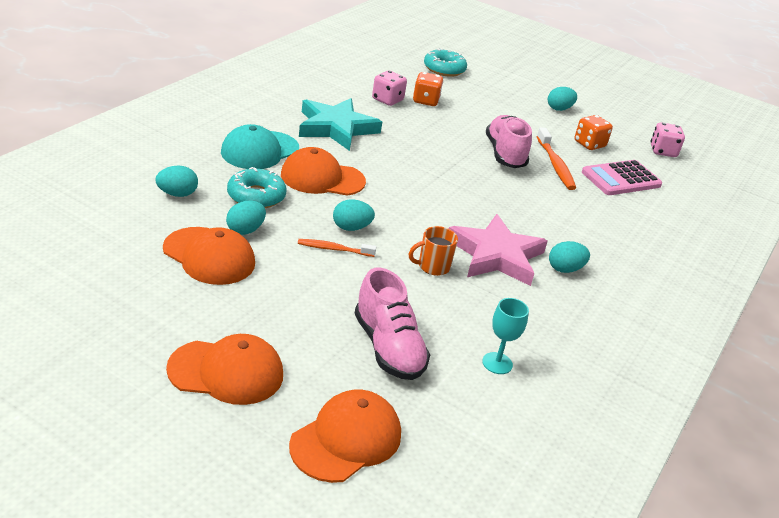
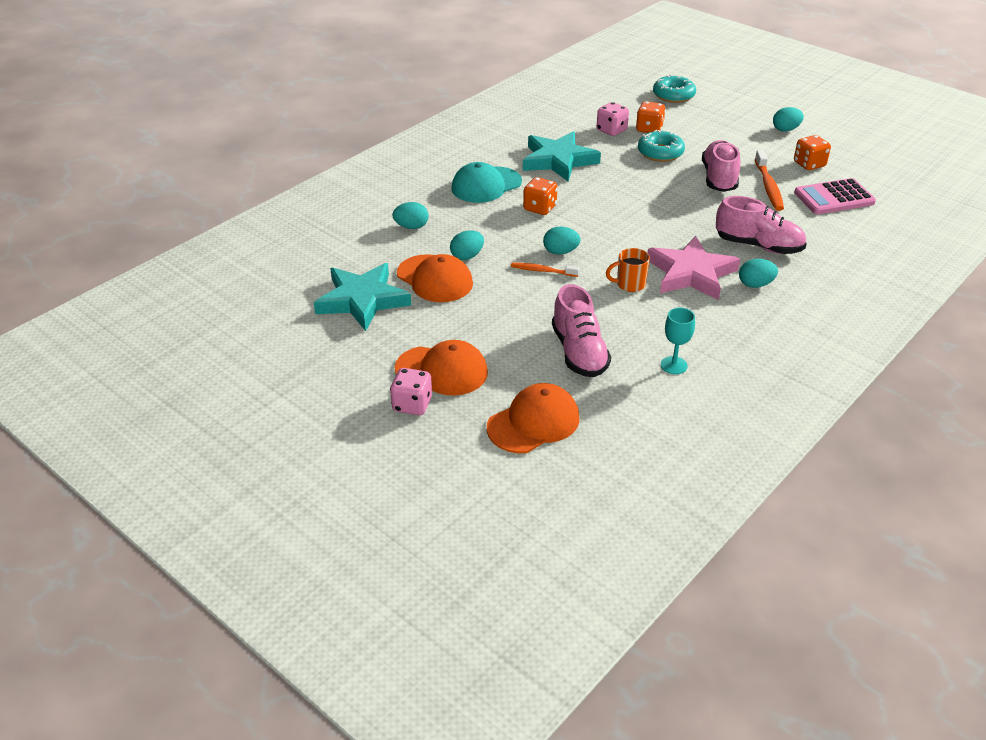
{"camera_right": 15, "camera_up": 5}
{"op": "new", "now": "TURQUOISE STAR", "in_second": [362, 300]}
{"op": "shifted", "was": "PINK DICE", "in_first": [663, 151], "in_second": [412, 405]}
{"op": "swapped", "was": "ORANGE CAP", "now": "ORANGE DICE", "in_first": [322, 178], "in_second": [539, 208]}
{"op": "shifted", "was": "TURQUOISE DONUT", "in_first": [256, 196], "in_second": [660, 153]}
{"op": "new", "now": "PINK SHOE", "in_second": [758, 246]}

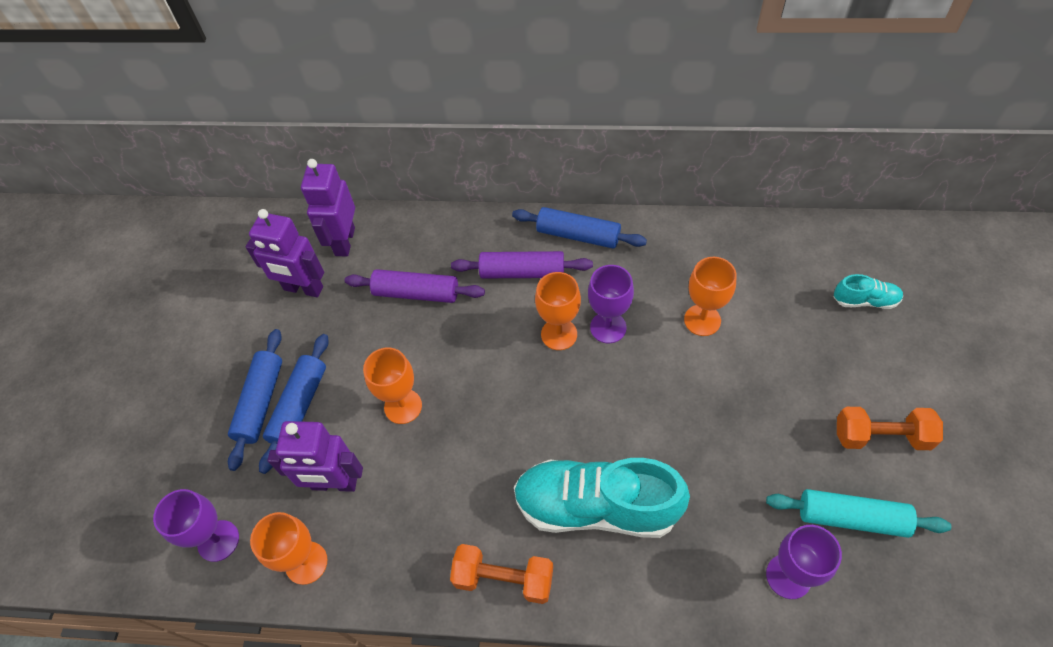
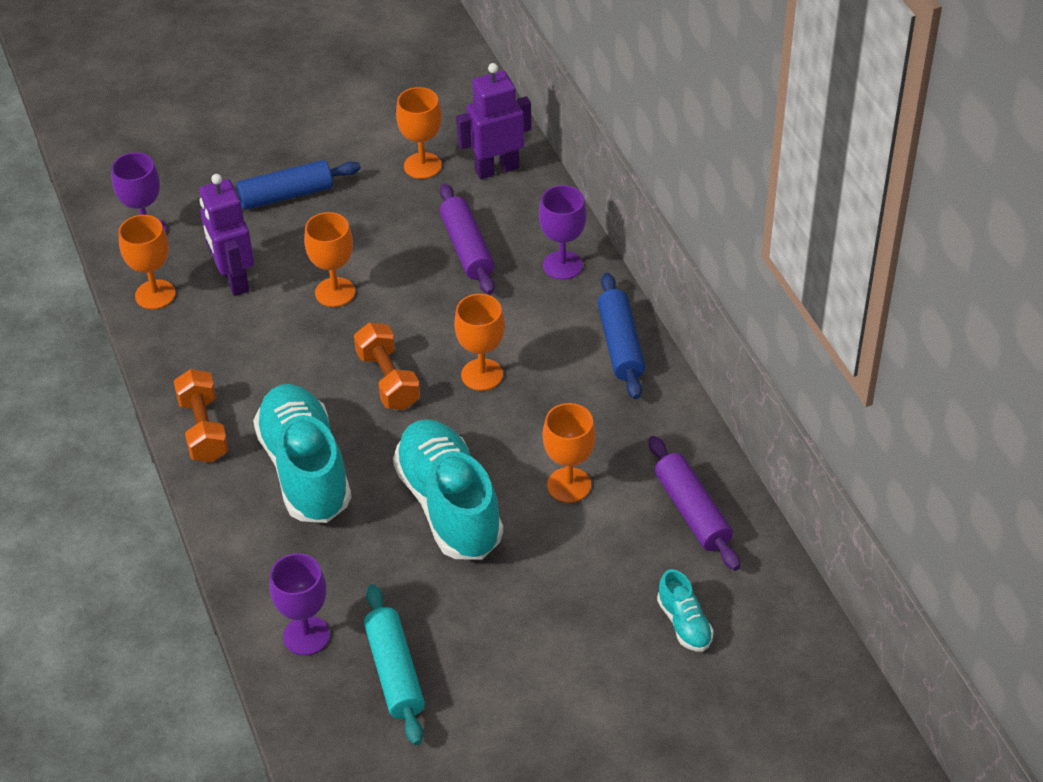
{"camera_right": 60, "camera_up": -10}
{"op": "shifted", "was": "ORANGE DUMBBELL", "in_first": [881, 436], "in_second": [388, 380]}
{"op": "new", "now": "TURQUOISE SHOE", "in_second": [449, 506]}
{"op": "swapped", "was": "PURPLE ROBOT", "now": "ORANGE GOBLET", "in_first": [303, 289], "in_second": [422, 166]}
{"op": "shifted", "was": "PURPLE GOBLET", "in_first": [608, 327], "in_second": [562, 265]}
{"op": "shifted", "was": "PURPLE ROLLING PIN", "in_first": [522, 272], "in_second": [692, 511]}
{"op": "gone", "was": "BLUE ROLLING PIN", "in_first": [299, 406]}

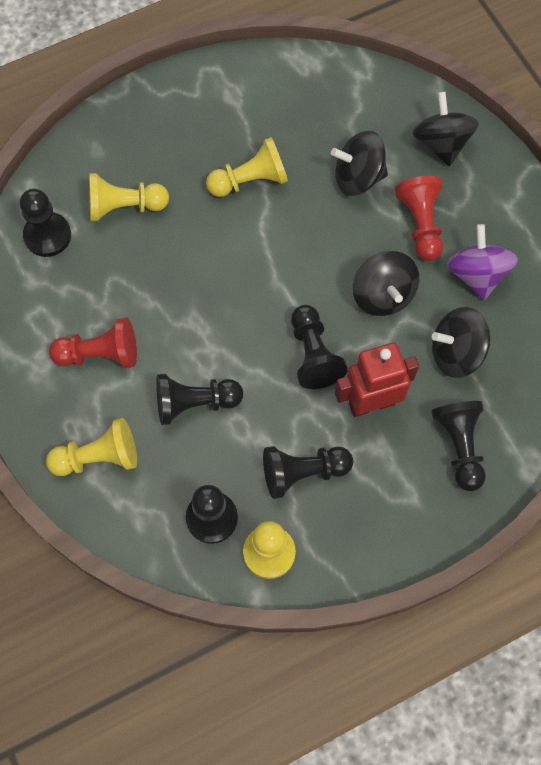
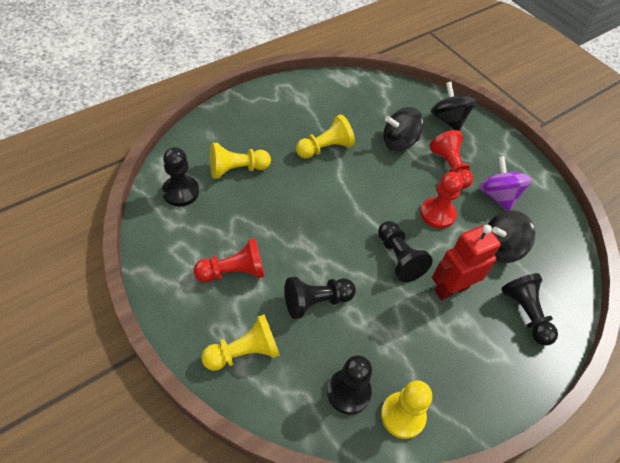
{"camera_right": -15, "camera_up": -15}
{"op": "swapped", "was": "BLACK SPINNING TOP", "now": "RED PAWN", "in_first": [383, 295], "in_second": [437, 214]}
{"op": "gone", "was": "BLACK PAWN", "in_first": [303, 473]}

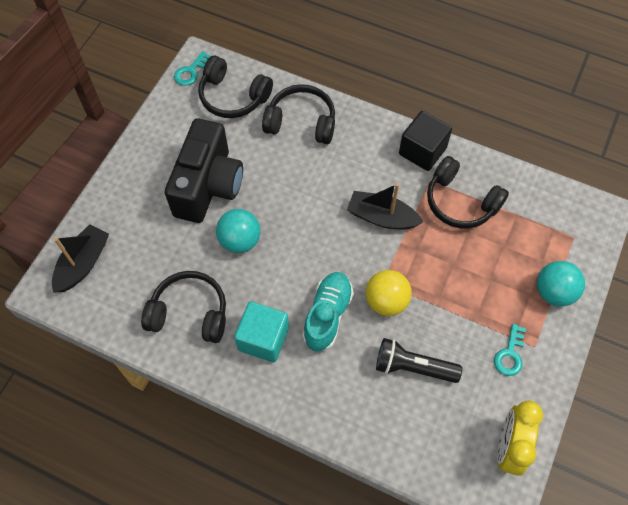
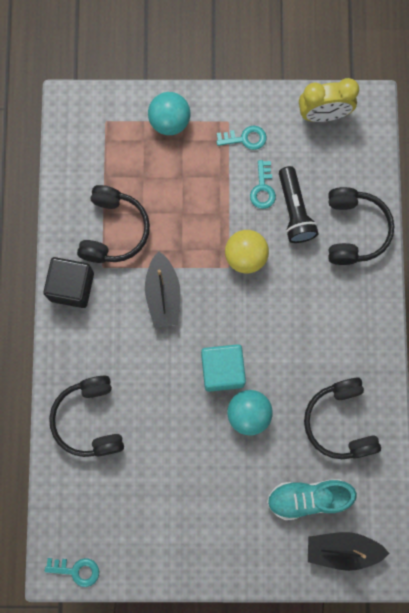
{"camera_right": -115, "camera_up": 15}
{"op": "shifted", "was": "TURQUOISE CUBE", "in_first": [263, 339], "in_second": [222, 370]}
{"op": "new", "now": "TURQUOISE KEY", "in_second": [263, 189]}
{"op": "shifted", "was": "TURQUOISE SHOE", "in_first": [327, 315], "in_second": [308, 498]}
{"op": "shifted", "was": "BLACK HEADPHONES", "in_first": [233, 96], "in_second": [354, 230]}
{"op": "gone", "was": "BLACK CAMERA", "in_first": [208, 186]}

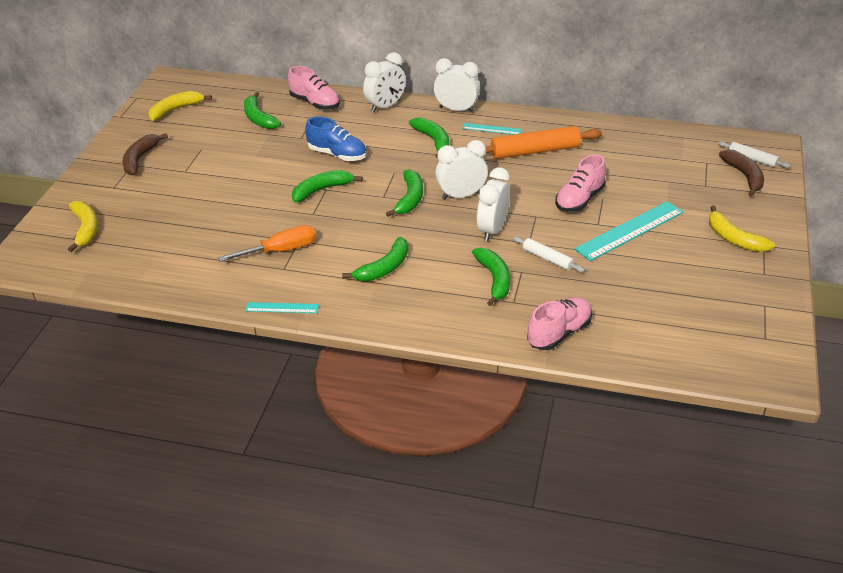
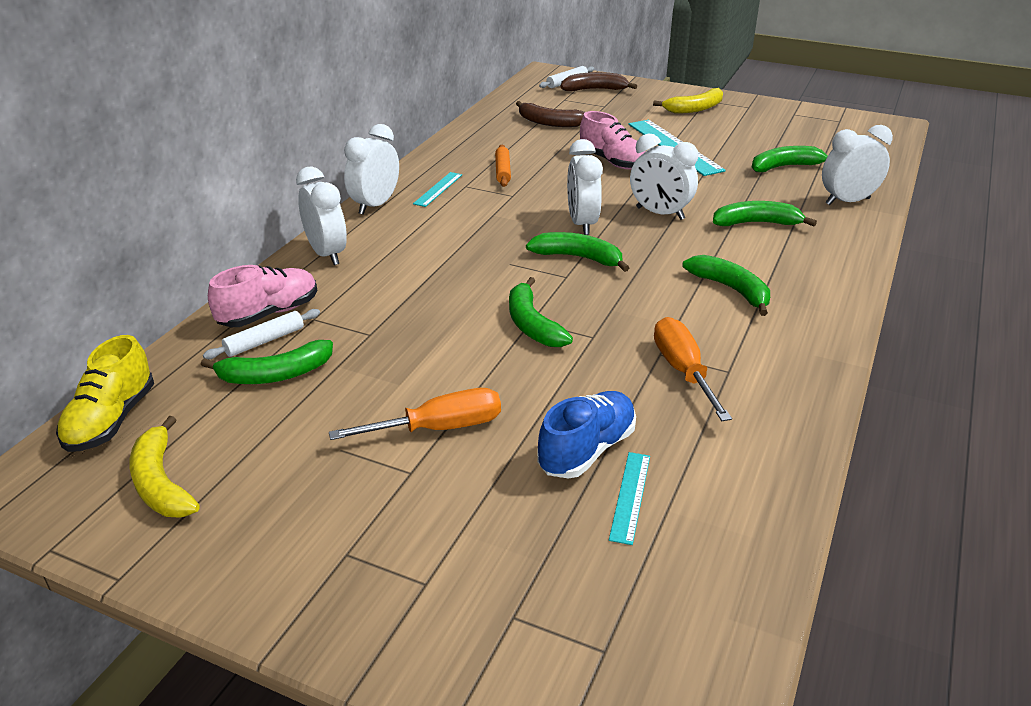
{"camera_right": -80, "camera_up": -5}
{"op": "new", "now": "YELLOW SHOE", "in_second": [111, 420]}
{"op": "shifted", "was": "WHITE ROLLING PIN", "in_first": [547, 259], "in_second": [264, 341]}
{"op": "new", "now": "ORANGE SCREWDRIVER", "in_second": [438, 428]}
{"op": "scaled", "was": "ORANGE ROLLING PIN", "in_first": [535, 151], "in_second": [502, 171], "ratio": 0.54}
{"op": "shifted", "was": "BROWN BANANA", "in_first": [140, 159], "in_second": [549, 122]}
{"op": "shifted", "was": "BLUE SHOE", "in_first": [337, 154], "in_second": [587, 450]}
{"op": "shifted", "was": "TURQUOISE RULER", "in_first": [282, 308], "in_second": [630, 496]}
{"op": "shifted", "was": "GREEN BANANA", "in_first": [433, 141], "in_second": [785, 167]}
{"op": "swapped", "was": "PINK SHOE", "now": "WHITE CLOCK", "in_first": [559, 333], "in_second": [847, 201]}
{"op": "gone", "was": "YELLOW BANANA", "in_first": [85, 229]}

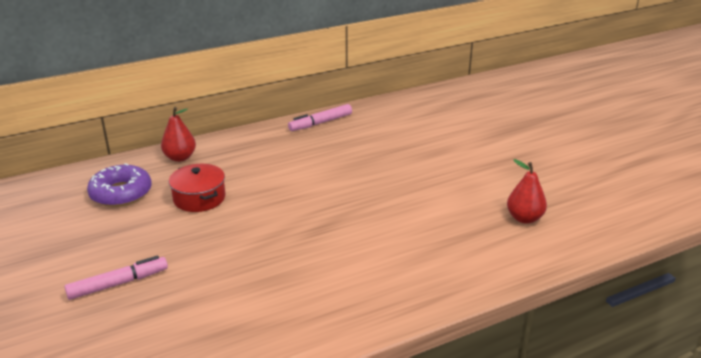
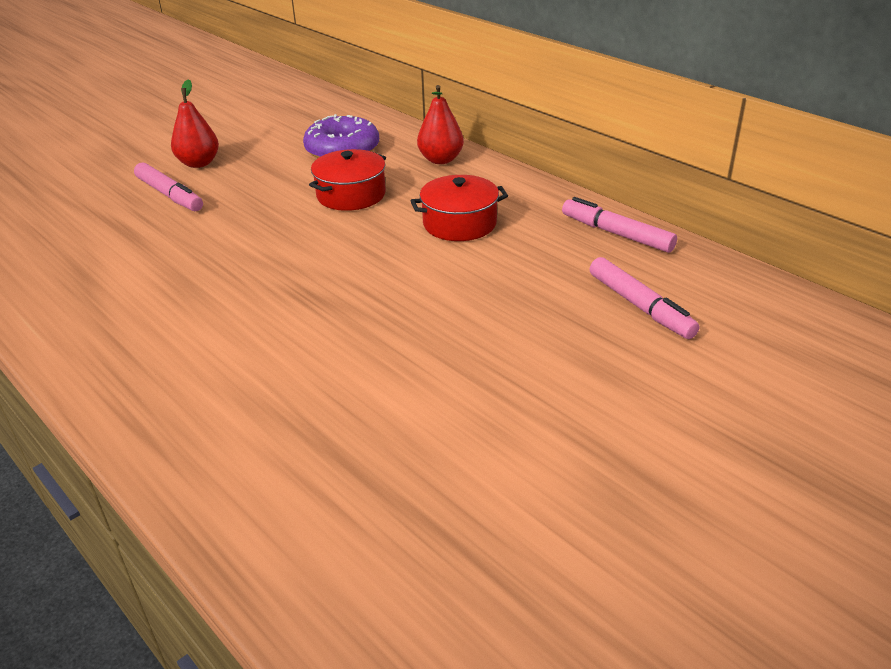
{"camera_right": 75, "camera_up": 5}
{"op": "shifted", "was": "RED PEAR", "in_first": [524, 218], "in_second": [199, 163]}
{"op": "new", "now": "RED POT", "in_second": [459, 223]}
{"op": "new", "now": "PINK MARKER", "in_second": [640, 306]}

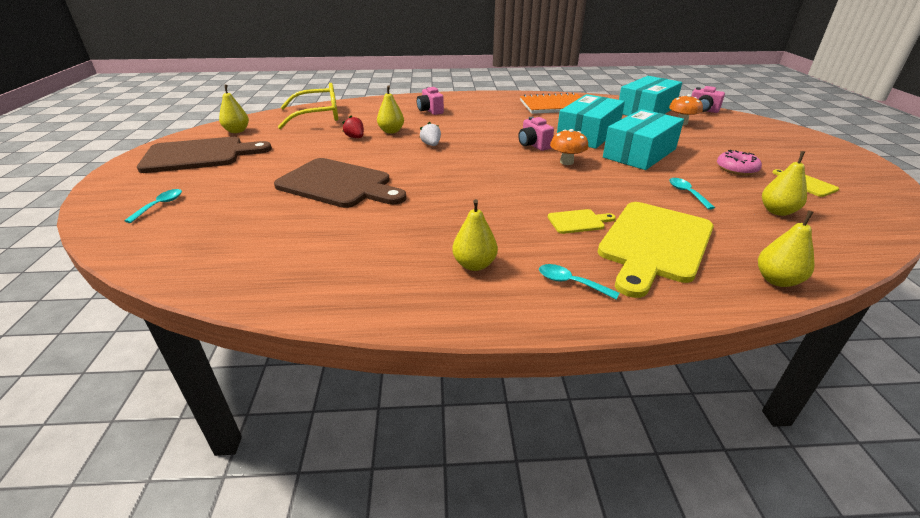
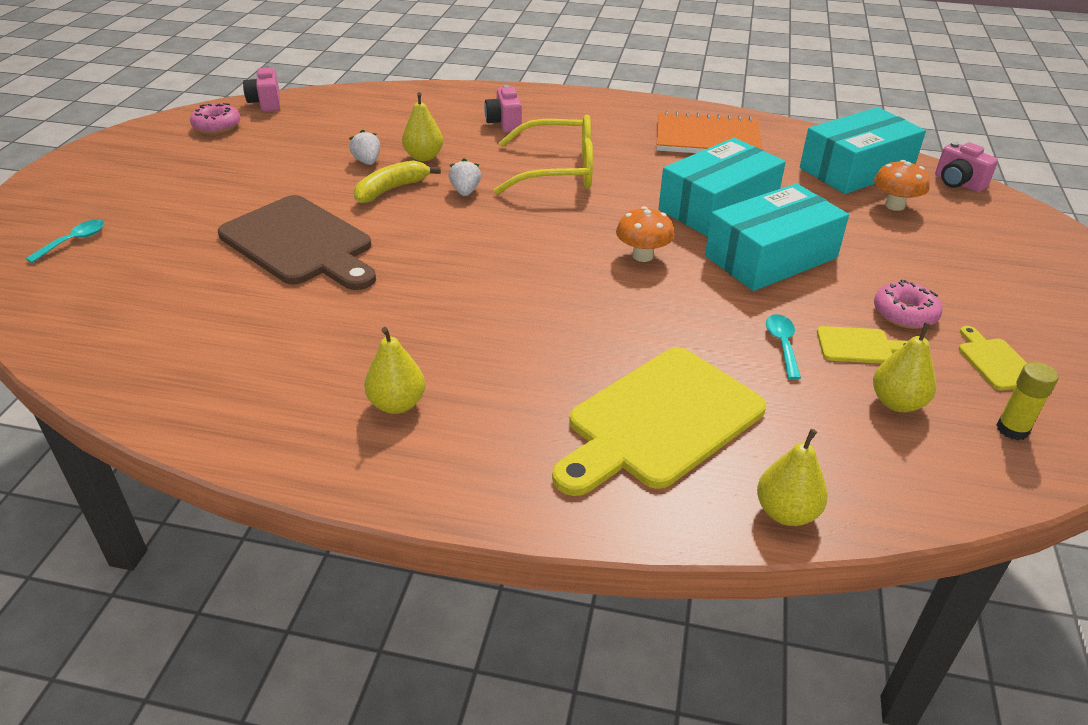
{"camera_right": 15, "camera_up": 5}
{"op": "swapped", "was": "YELLOW PEAR", "now": "PINK DONUT", "in_first": [237, 131], "in_second": [217, 126]}
{"op": "shifted", "was": "PINK CAMERA", "in_first": [533, 145], "in_second": [266, 103]}
{"op": "repainted", "was": "RED STRAWBERRY", "now": "WHITE STRAWBERRY", "in_first": [355, 137], "in_second": [367, 161]}
{"op": "new", "now": "YELLOW BANANA", "in_second": [391, 189]}
{"op": "shifted", "was": "YELLOW GLASSES", "in_first": [318, 116], "in_second": [558, 170]}
{"op": "shifted", "was": "YELLOW CUTTING BOARD", "in_first": [578, 221], "in_second": [858, 346]}
{"op": "new", "now": "YELLOW GLUE STICK", "in_second": [1012, 429]}
{"op": "gone", "was": "BROWN CUTTING BOARD", "in_first": [199, 155]}
{"op": "gone", "was": "TURQUOISE SPOON", "in_first": [571, 283]}

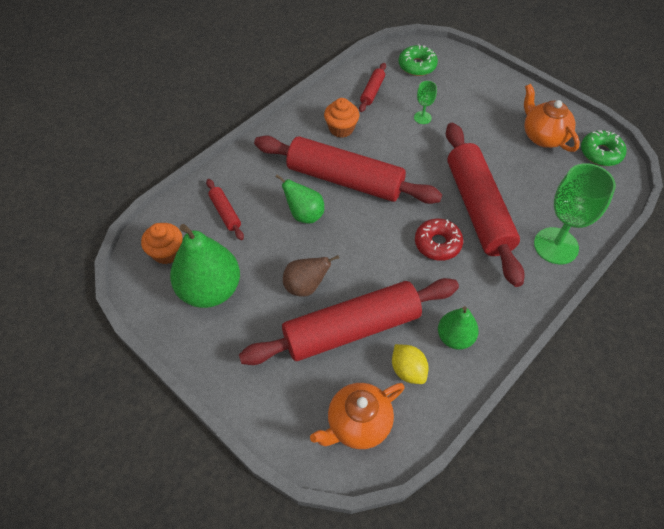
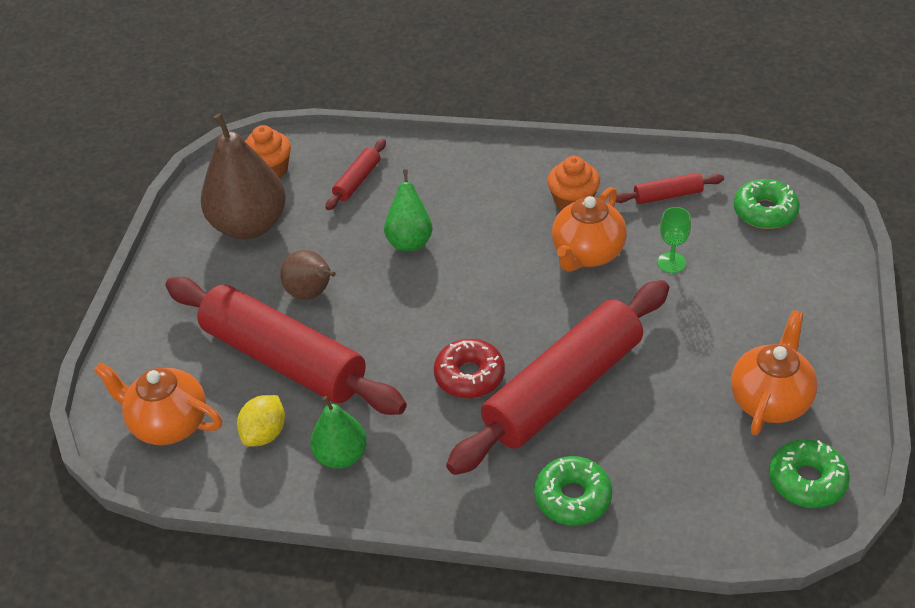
{"camera_right": 60, "camera_up": -10}
{"op": "repainted", "was": "GREEN PEAR", "now": "BROWN PEAR", "in_first": [210, 290], "in_second": [250, 225]}
{"op": "swapped", "was": "GREEN GOBLET", "now": "GREEN DONUT", "in_first": [556, 246], "in_second": [572, 497]}
{"op": "new", "now": "ORANGE TEAPOT", "in_second": [587, 254]}
{"op": "gone", "was": "RED ROLLING PIN", "in_first": [345, 179]}

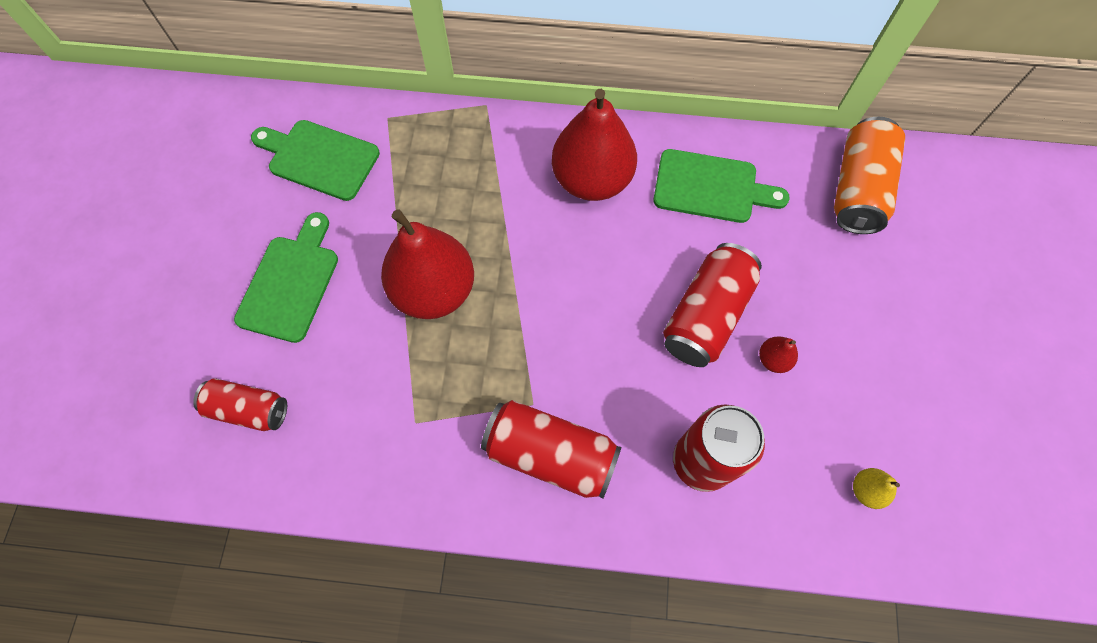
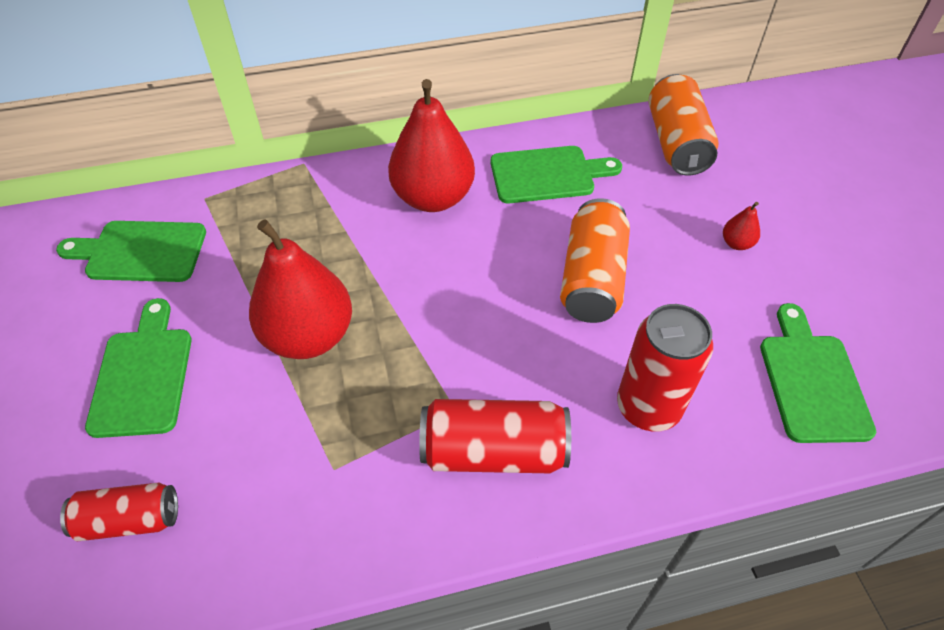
{"camera_right": -20, "camera_up": -15}
{"op": "repainted", "was": "RED CAN", "now": "ORANGE CAN", "in_first": [706, 315], "in_second": [592, 278]}
{"op": "shifted", "was": "RED PEAR", "in_first": [773, 359], "in_second": [736, 243]}
{"op": "swapped", "was": "YELLOW PEAR", "now": "GREEN CUTTING BOARD", "in_first": [866, 490], "in_second": [812, 381]}

